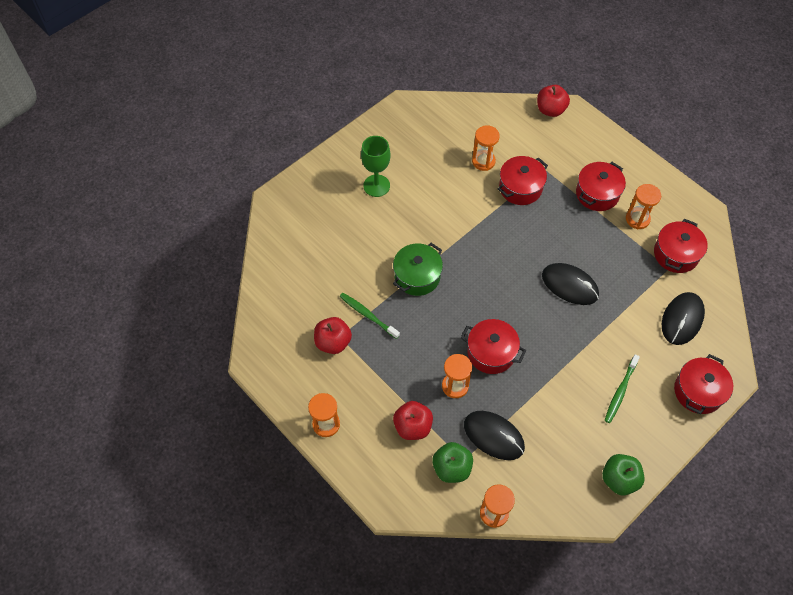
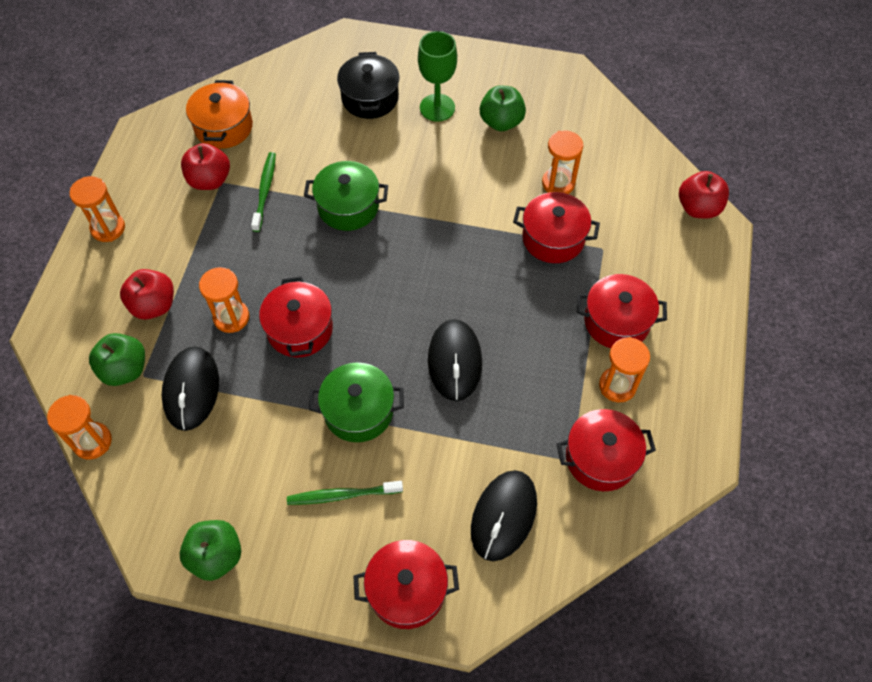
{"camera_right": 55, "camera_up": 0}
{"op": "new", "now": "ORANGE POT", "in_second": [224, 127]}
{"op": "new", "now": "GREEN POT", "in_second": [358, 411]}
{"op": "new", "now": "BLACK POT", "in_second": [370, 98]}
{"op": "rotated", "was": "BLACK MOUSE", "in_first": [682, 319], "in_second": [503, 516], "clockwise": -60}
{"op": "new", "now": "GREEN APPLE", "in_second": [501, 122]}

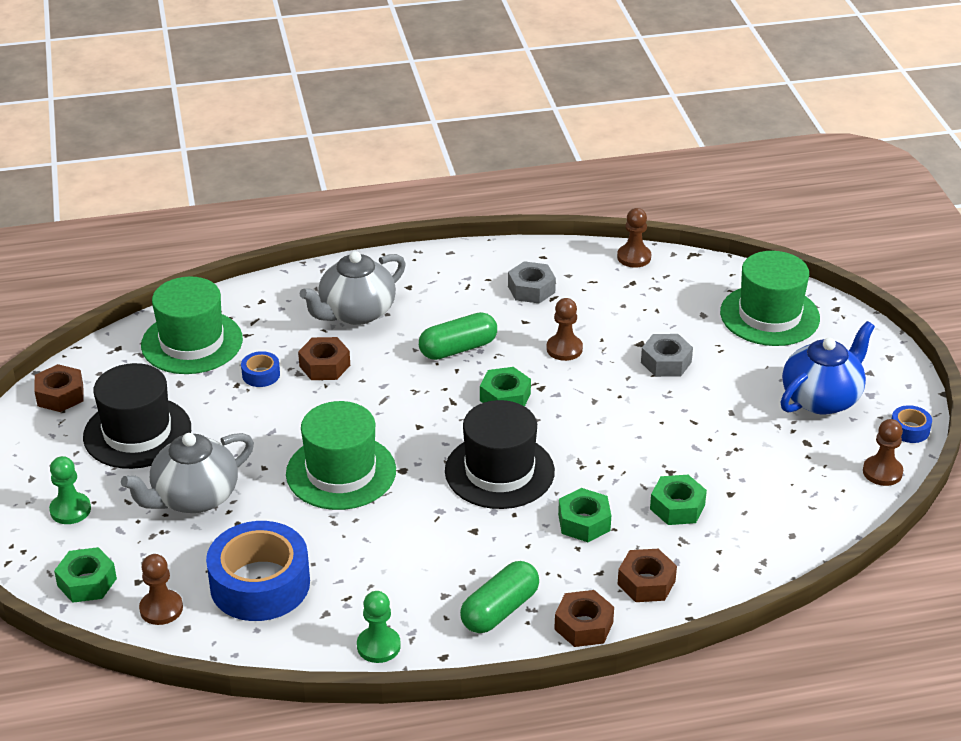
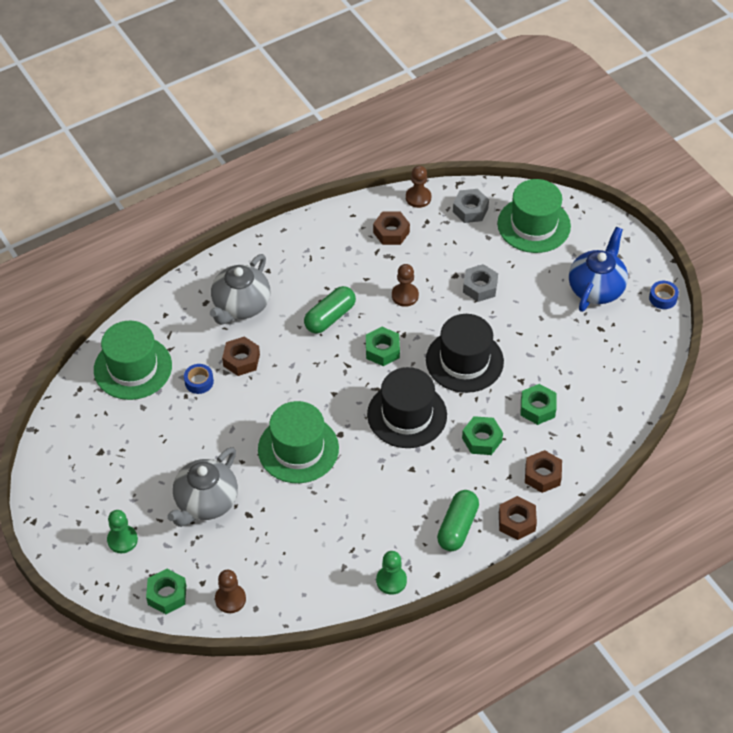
{"camera_right": -20, "camera_up": 15}
{"op": "shifted", "was": "BROWN NUT", "in_first": [60, 395], "in_second": [391, 232]}
{"op": "shifted", "was": "BLACK HAT", "in_first": [137, 433], "in_second": [464, 361]}
{"op": "shifted", "was": "GREY NUT", "in_first": [531, 289], "in_second": [470, 210]}
{"op": "gone", "was": "BLUE TAPE", "in_first": [260, 584]}
{"op": "gone", "was": "BROWN PAWN", "in_first": [882, 472]}

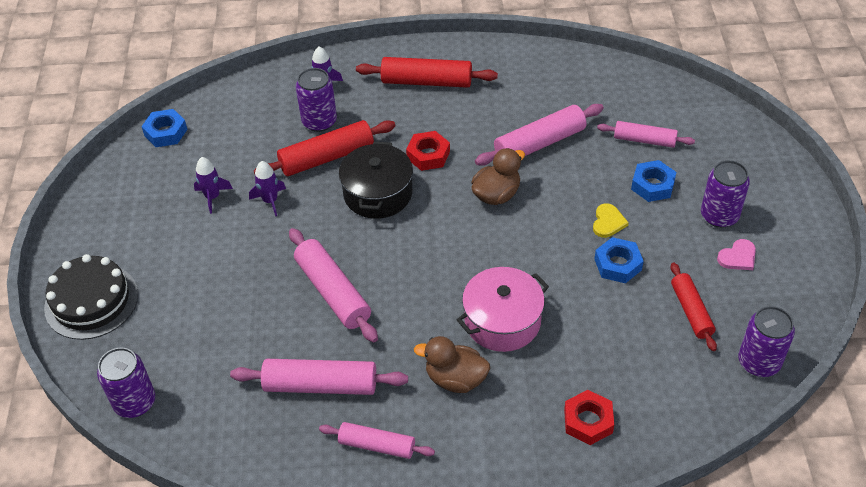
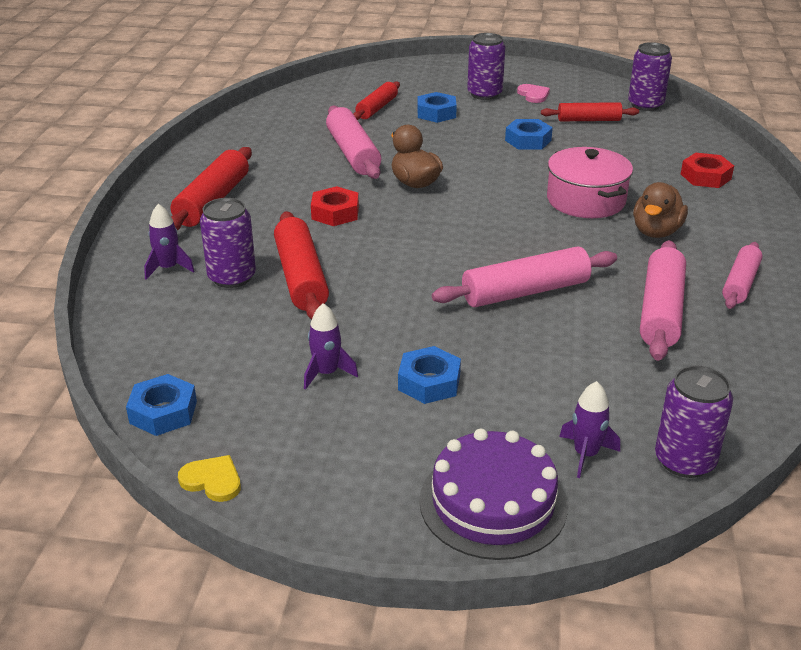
{"camera_right": -80, "camera_up": -15}
{"op": "shifted", "was": "YELLOW HEART", "in_first": [608, 222], "in_second": [212, 480]}
{"op": "repainted", "was": "PINK ROLLING PIN", "now": "RED ROLLING PIN", "in_first": [644, 140], "in_second": [376, 108]}
{"op": "new", "now": "BLUE NUT", "in_second": [429, 382]}
{"op": "repainted", "was": "BLACK CAKE", "now": "PURPLE CAKE", "in_first": [91, 301], "in_second": [493, 503]}
{"op": "shifted", "was": "PURPLE ROCKET", "in_first": [270, 201], "in_second": [585, 454]}
{"op": "gone", "was": "BLACK POT", "in_first": [378, 193]}

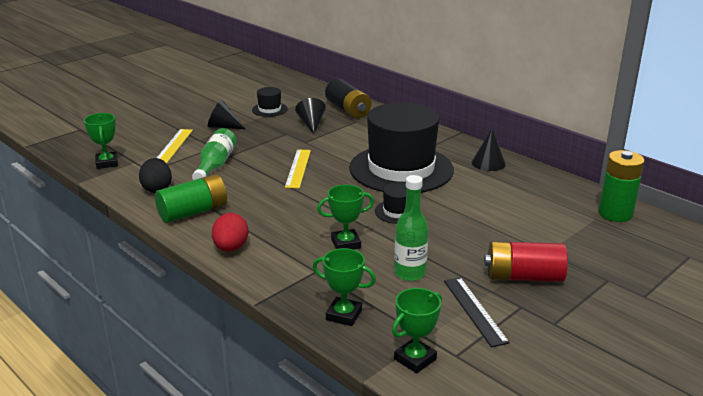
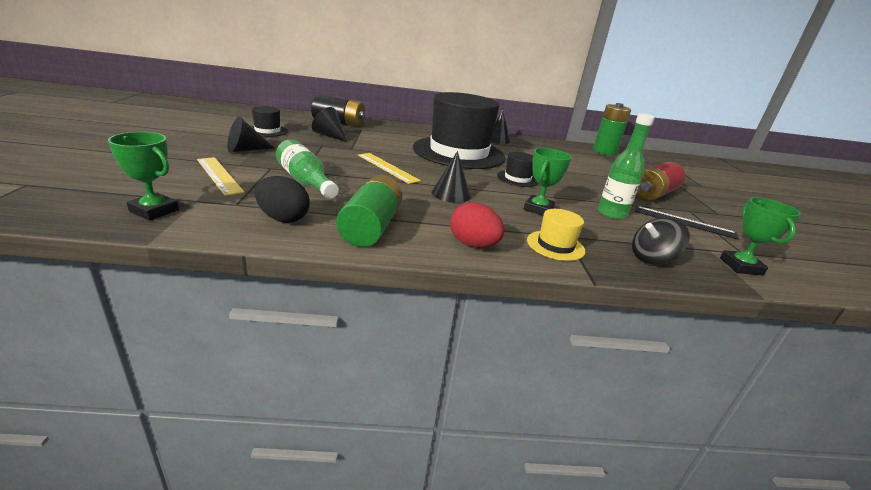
{"camera_right": -50, "camera_up": 0}
{"op": "new", "now": "BLACK CONE", "in_second": [451, 194]}
{"op": "new", "now": "YELLOW HAT", "in_second": [555, 245]}
{"op": "swapped", "was": "GREEN TROPHY", "now": "BLACK SPINNING TOP", "in_first": [344, 315], "in_second": [652, 259]}

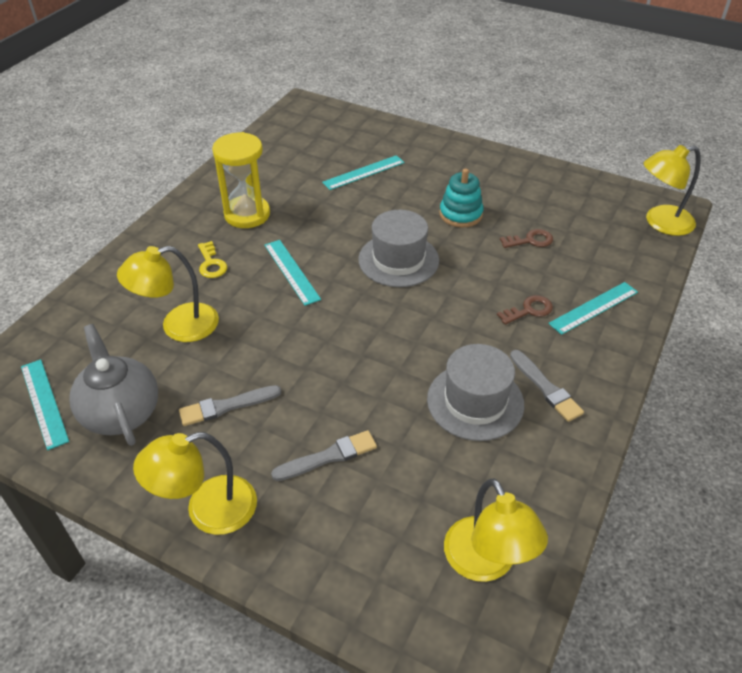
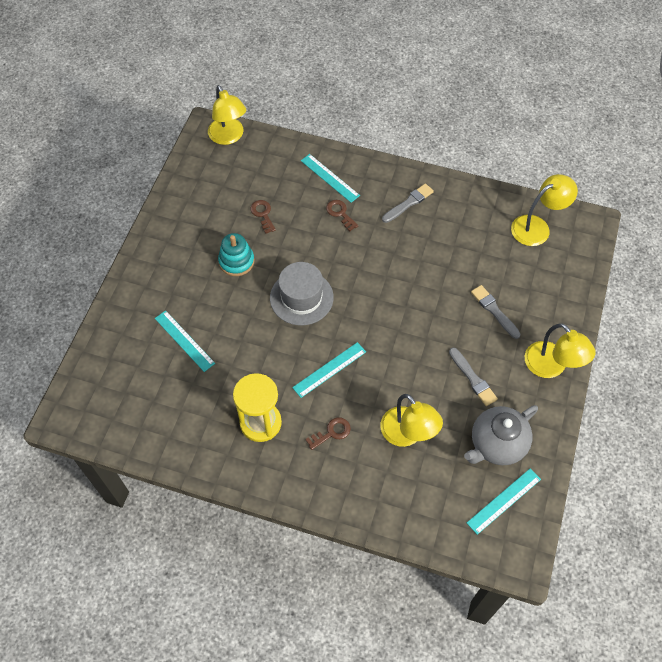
{"camera_right": -100, "camera_up": 15}
{"op": "repainted", "was": "YELLOW KEY", "now": "BROWN KEY", "in_first": [211, 263], "in_second": [331, 432]}
{"op": "gone", "was": "GREY HAT", "in_first": [475, 401]}

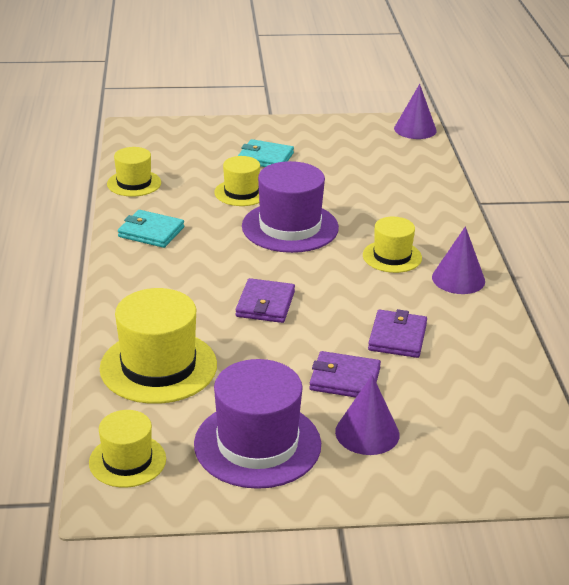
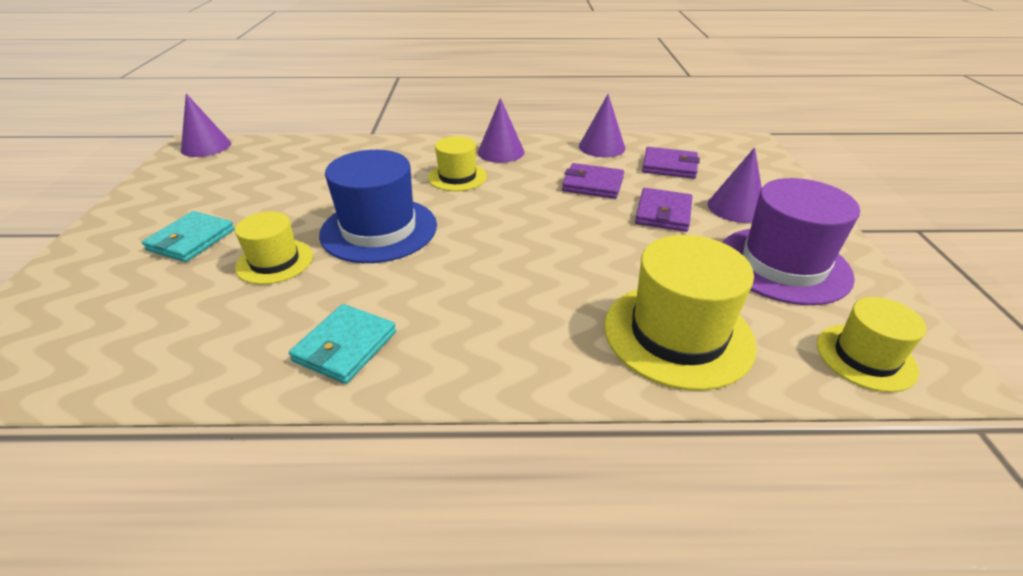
{"camera_right": -85, "camera_up": 5}
{"op": "repainted", "was": "PURPLE HAT", "now": "BLUE HAT", "in_first": [290, 227], "in_second": [379, 229]}
{"op": "new", "now": "PURPLE CONE", "in_second": [602, 147]}
{"op": "shifted", "was": "PURPLE WALLET", "in_first": [265, 304], "in_second": [669, 166]}
{"op": "gone", "was": "YELLOW HAT", "in_first": [134, 183]}

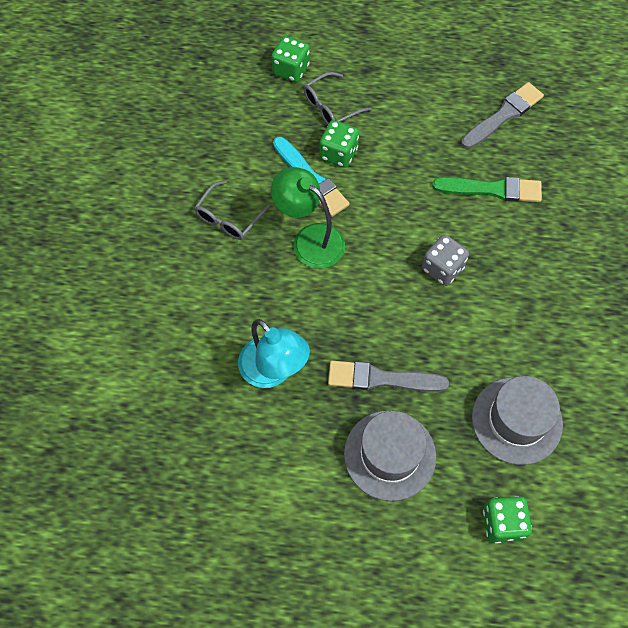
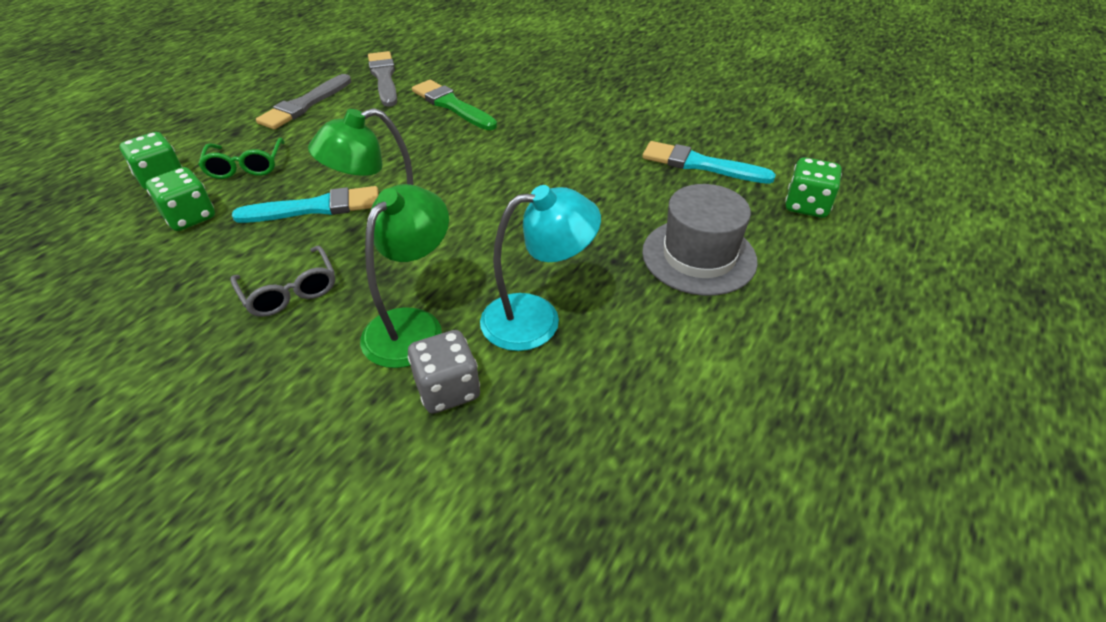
{"camera_right": -65, "camera_up": -20}
{"op": "shifted", "was": "GREEN DICE", "in_first": [338, 153], "in_second": [190, 217]}
{"op": "repainted", "was": "GREY GLASSES", "now": "GREEN GLASSES", "in_first": [330, 107], "in_second": [245, 167]}
{"op": "shifted", "was": "GREY BRUSH", "in_first": [381, 379], "in_second": [304, 105]}
{"op": "new", "now": "GREEN LAMP", "in_second": [412, 325]}
{"op": "shifted", "was": "GREY DICE", "in_first": [442, 268], "in_second": [447, 389]}
{"op": "rotated", "was": "GREEN BRUSH", "in_first": [492, 189], "in_second": [452, 105], "clockwise": -75}
{"op": "swapped", "was": "GREY HAT", "now": "TURQUOISE BRUSH", "in_first": [516, 420], "in_second": [700, 164]}

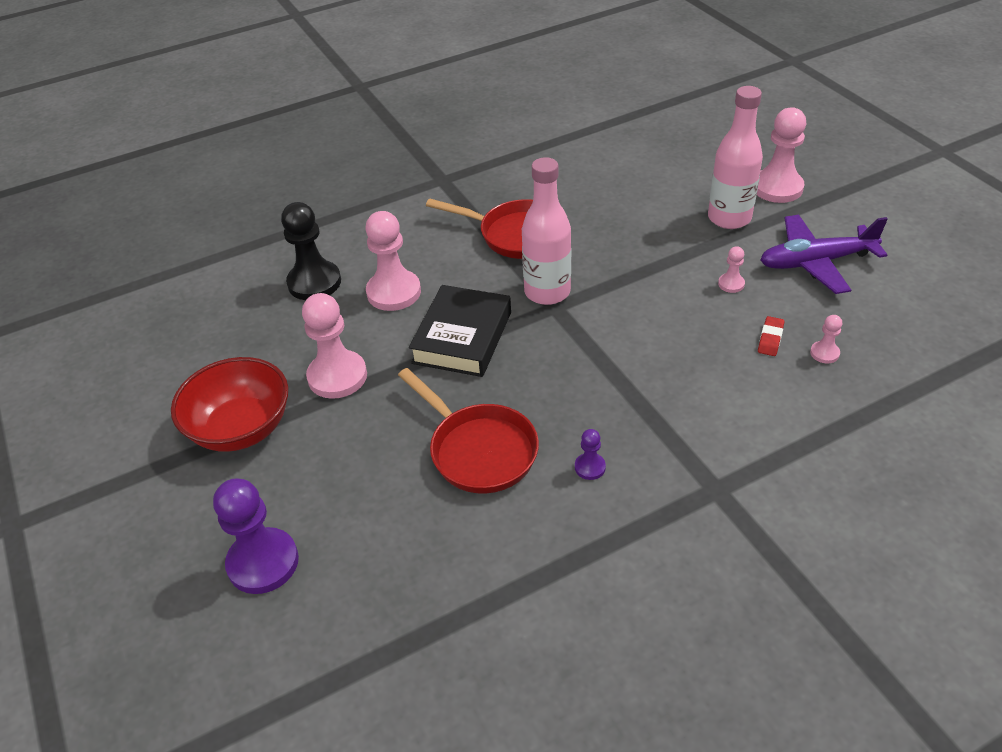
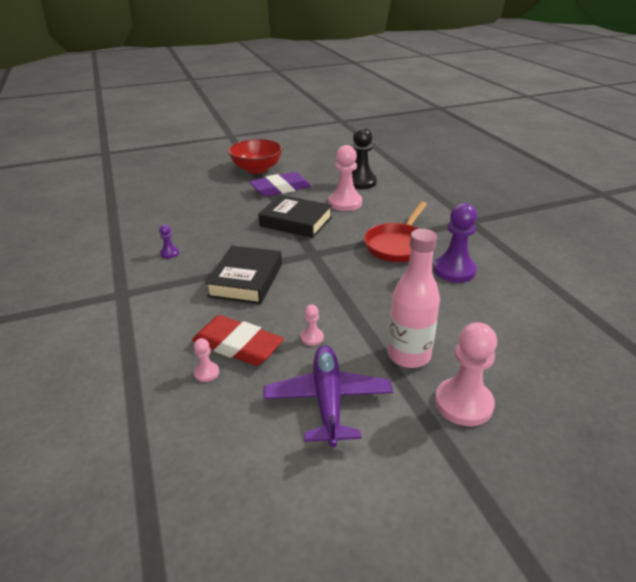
{"camera_right": 95, "camera_up": -10}
{"op": "scaled", "was": "RED ERASER", "in_first": [770, 339], "in_second": [237, 345], "ratio": 2.28}
{"op": "new", "now": "BLACK BOOK", "in_second": [246, 280]}
{"op": "swapped", "was": "PINK PAWN", "now": "PURPLE ERASER", "in_first": [337, 376], "in_second": [280, 188]}
{"op": "shifted", "was": "PURPLE PAWN", "in_first": [263, 562], "in_second": [454, 270]}
{"op": "gone", "was": "RED PAN", "in_first": [478, 450]}
{"op": "gone", "was": "PINK BOTTLE", "in_first": [547, 292]}

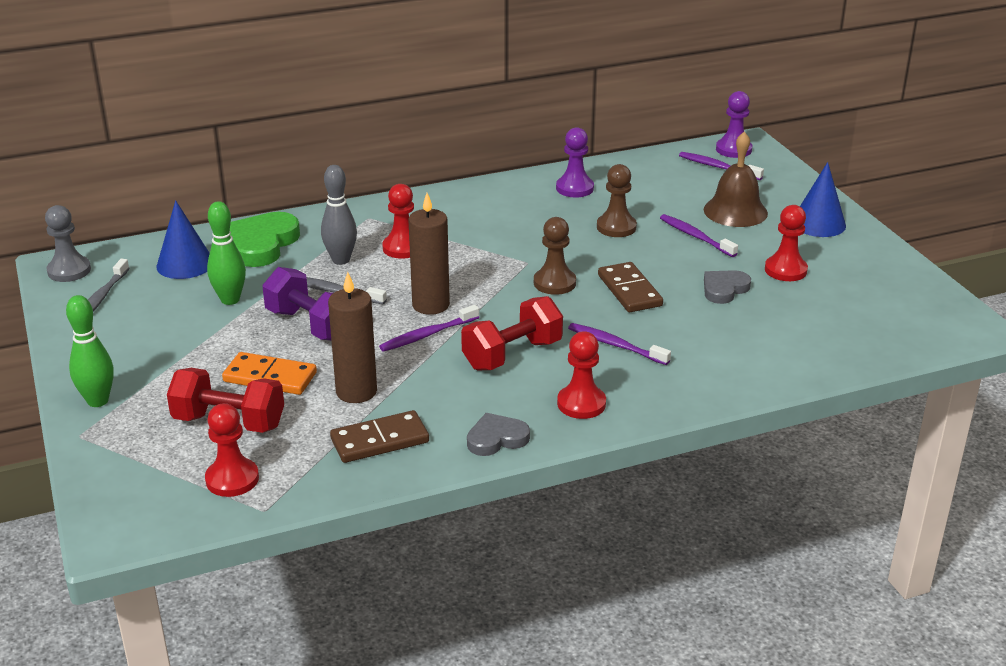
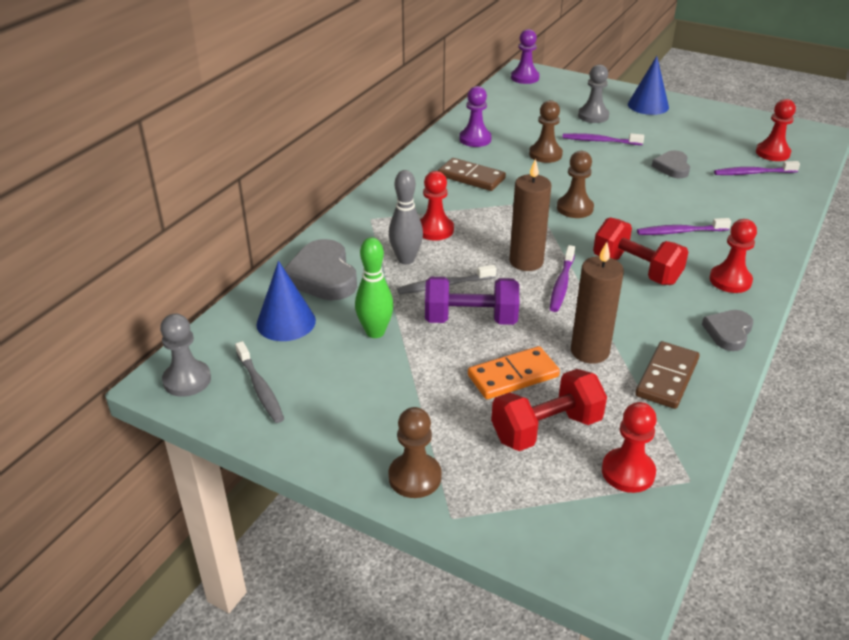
{"camera_right": -40, "camera_up": 5}
{"op": "repainted", "was": "GREEN HEART", "now": "GREY HEART", "in_first": [261, 244], "in_second": [322, 276]}
{"op": "swapped", "was": "GREEN BOWLING PIN", "now": "BROWN PAWN", "in_first": [98, 401], "in_second": [414, 477]}
{"op": "shifted", "was": "BROWN DOMINO", "in_first": [629, 290], "in_second": [471, 177]}
{"op": "swapped", "was": "BROWN BELL", "now": "GREY PAWN", "in_first": [735, 211], "in_second": [593, 116]}
{"op": "rotated", "was": "RED DUMBBELL", "in_first": [512, 355], "in_second": [636, 270], "clockwise": -60}
{"op": "shifted", "was": "PURPLE TOOTHBRUSH", "in_first": [718, 167], "in_second": [753, 173]}
{"op": "shifted", "was": "RED PAWN", "in_first": [785, 270], "in_second": [772, 153]}

